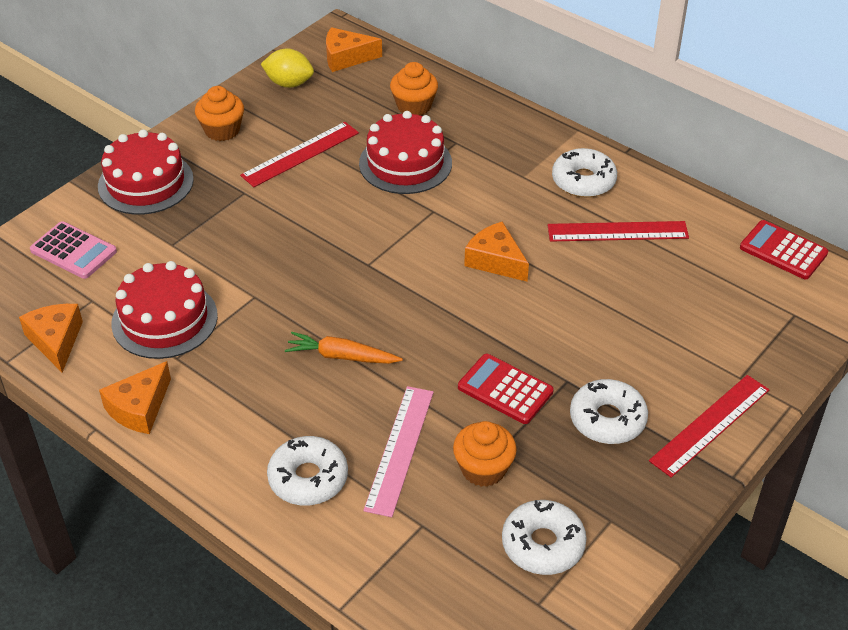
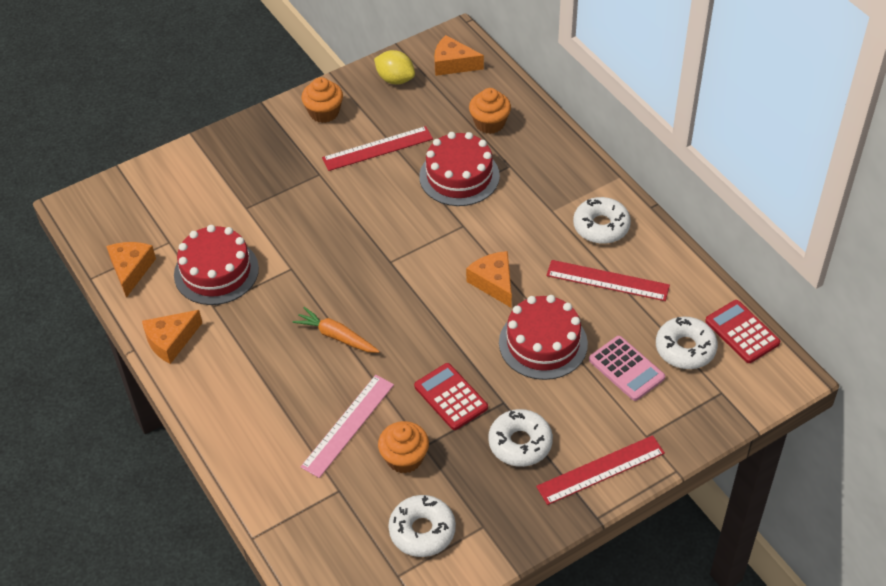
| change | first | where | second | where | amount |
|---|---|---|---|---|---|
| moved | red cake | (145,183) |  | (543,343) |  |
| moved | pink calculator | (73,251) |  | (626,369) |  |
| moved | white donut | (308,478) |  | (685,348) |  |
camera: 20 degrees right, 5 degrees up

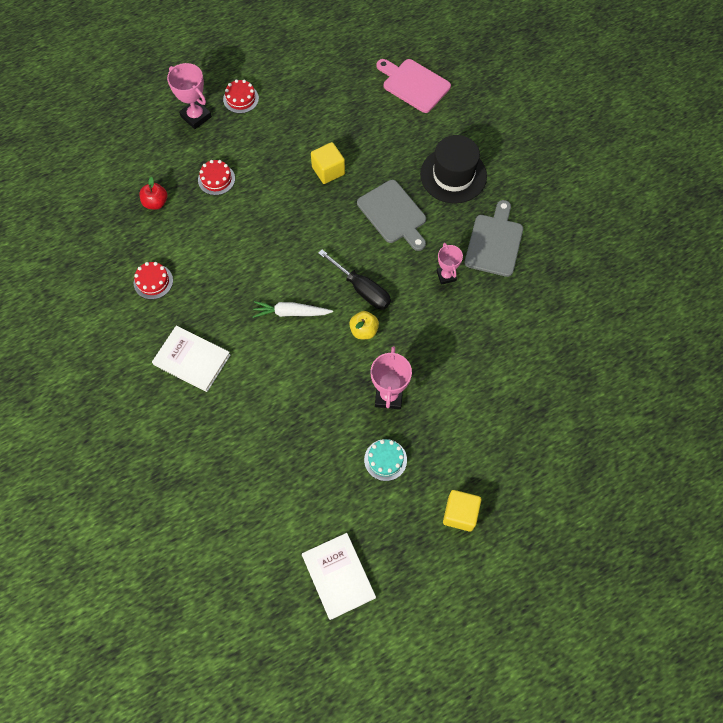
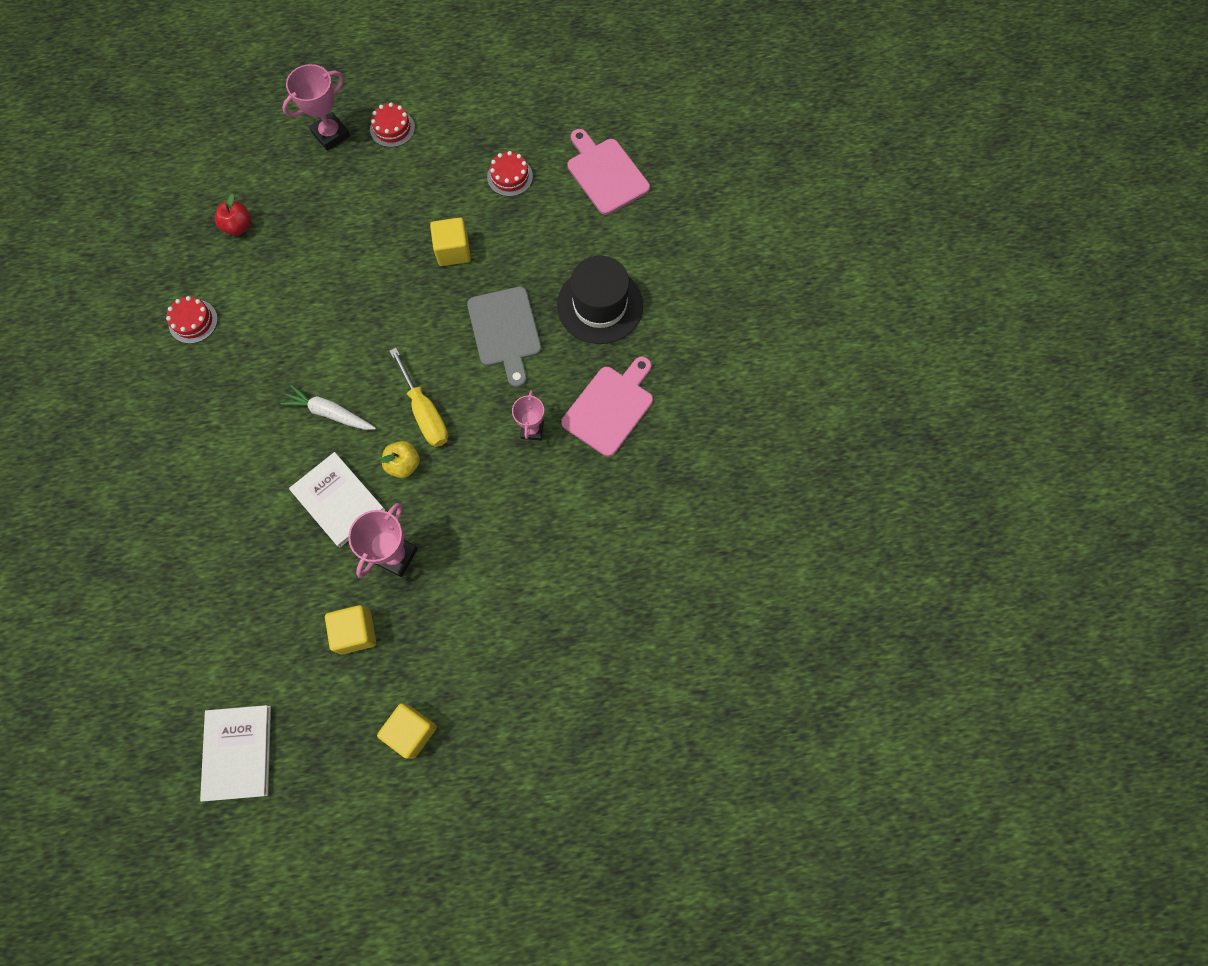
| change | first | where | second | where | amount |
|---|---|---|---|---|---|
| turned | pink trophy | (196,116) |  | (331,134) | 75 degrees clockwise |
| moved | red cake | (216,179) |  | (510,177) |  |
| recoloured | grey cutting board | (494,242) | pink cutting board | (610,407) |  |
| recoloured | black screwdriver | (361,289) | yellow screwdriver | (425,412) |  |
| moved | white book | (192,360) |  | (338,500) |  |
| replaced | turquoise cake | (385,460) | yellow cube | (356,632) |  |
camera: 20 degrees right, 5 degrees up

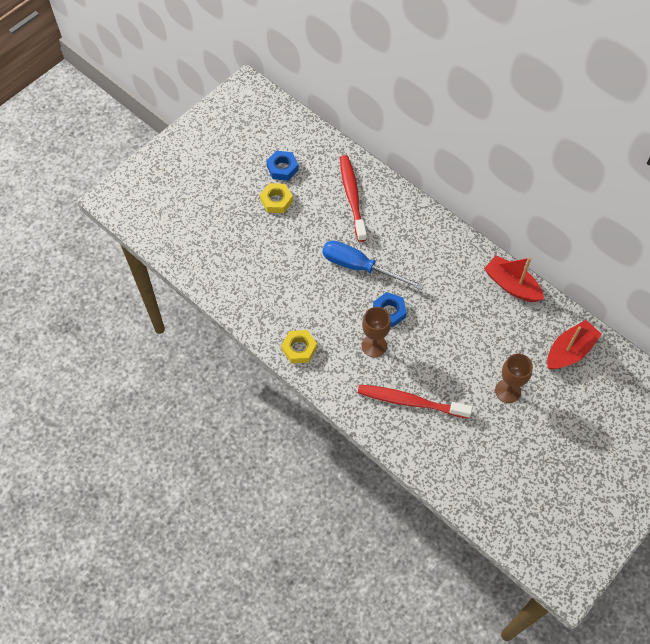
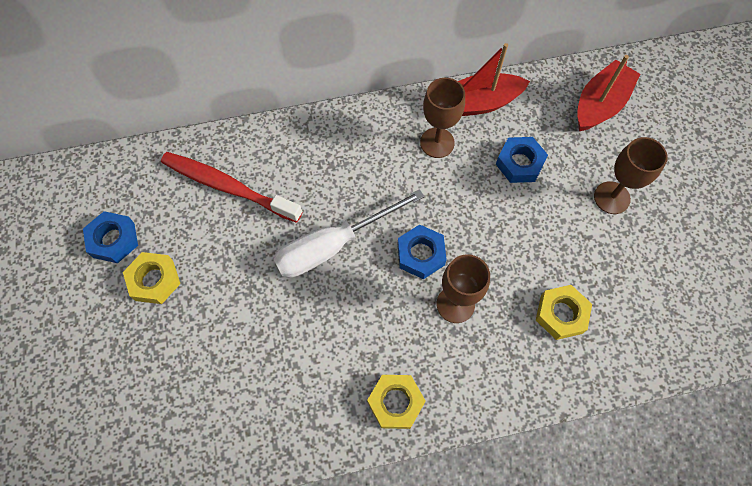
| change | first | where | second | where | amount |
|---|---|---|---|---|---|
| recoloured | blue screwdriver | (360,267) | white screwdriver | (333,245) |  |
| turned | red boat | (569,351) |  | (600,104) | 45 degrees clockwise |
| replaced | red toothbrush | (410,402) | yellow nut | (561,314) |  |
| added |  |  | brown goblet | (437,142) |  |
| added |  |  | blue nut | (519,163) |  |
camera: 55 degrees left, 5 degrees up

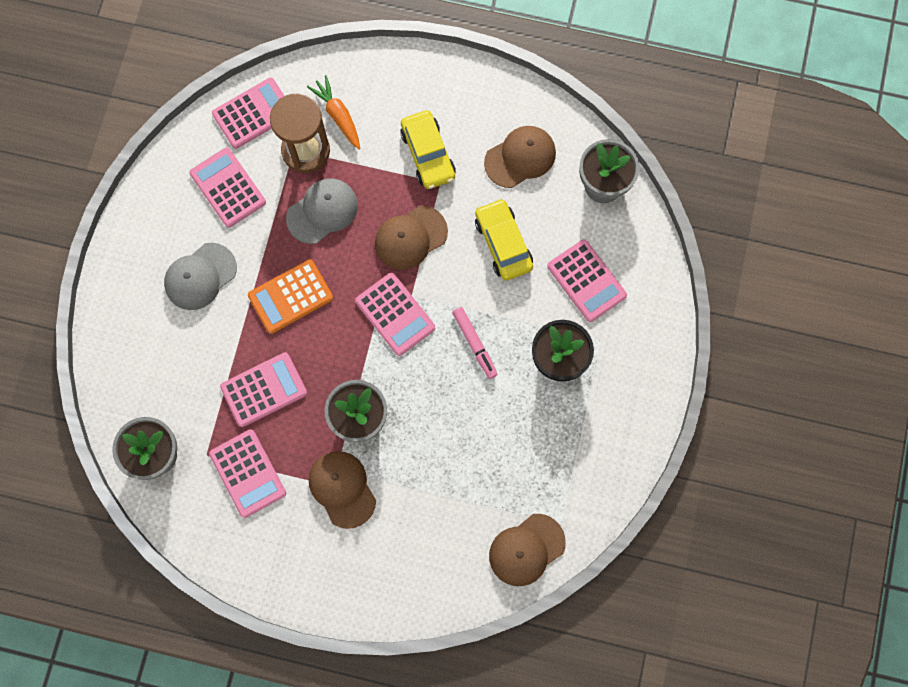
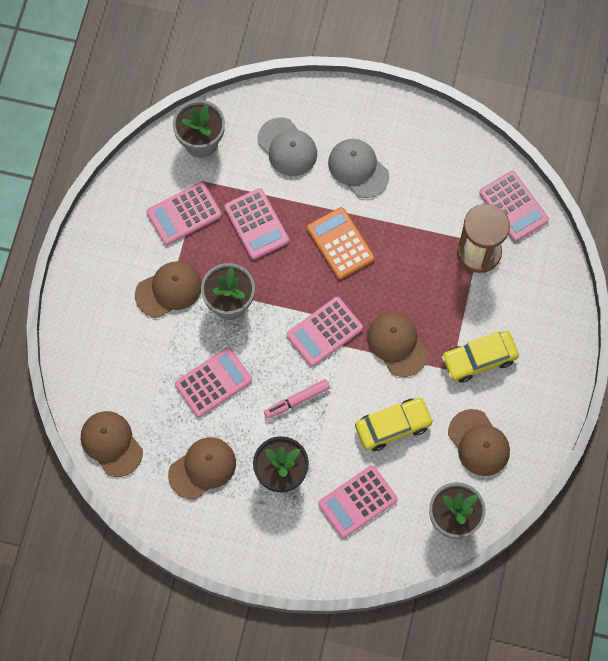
| change | first | where | second | where | amount |
|---|---|---|---|---|---|
| removed | orange carrot | (338,115) |  |  |  |
| moved | pink calculator | (228,188) |  | (213,382) |  |
| moved | grey cap | (322,211) |  | (287,147) |  |
| added |  |  | brown cap | (202,468) |  |
camera: 90 degrees right, 5 degrees down

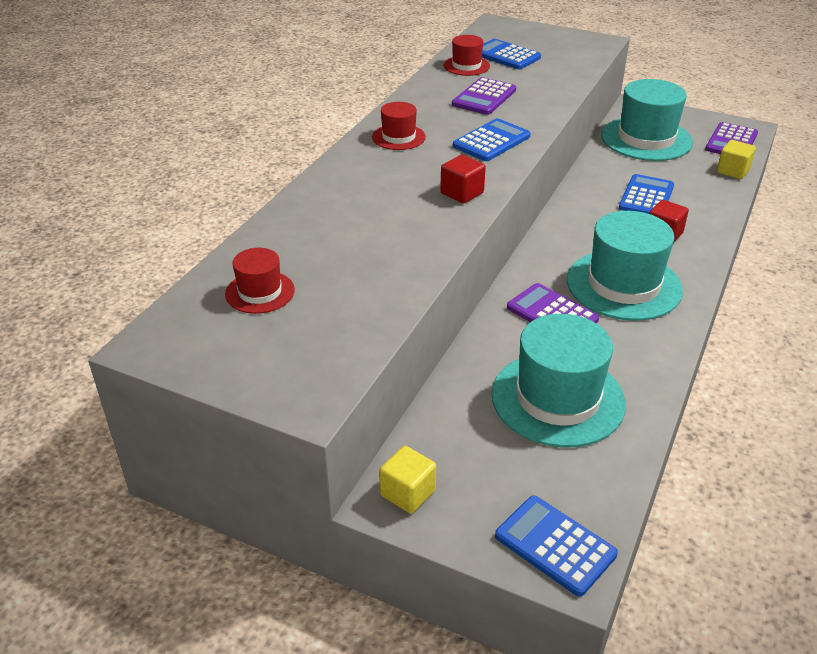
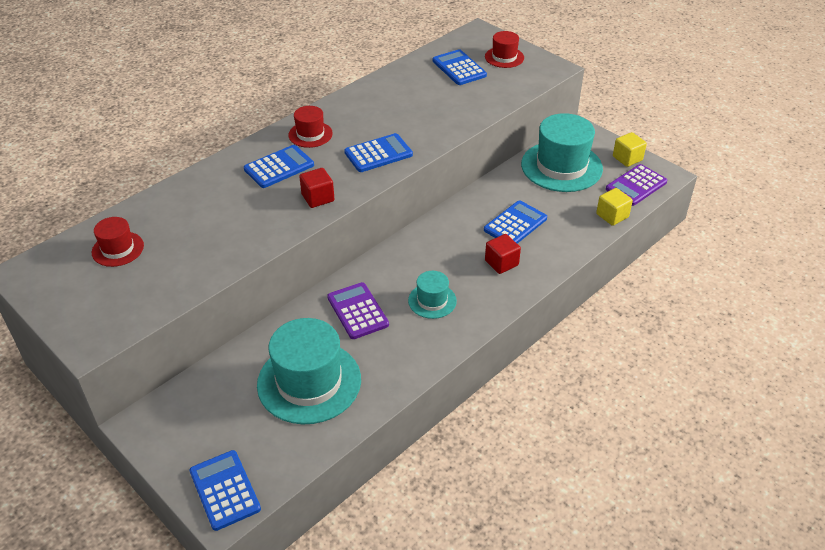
| change | first | where | second | where | amount |
|---|---|---|---|---|---|
| moved | red hat | (466,66) |  | (504,57) |  |
| removed | purple calculator | (484,97) |  |  |  |
| resized | turquoise hat | (623,285) |  | (432,301) | x0.51 |
| moved | yellow cube | (407,493) |  | (627,158) |  |
| added |  |  | blue calculator | (279,167) |  |
camera: 20 degrees right, 5 degrees up

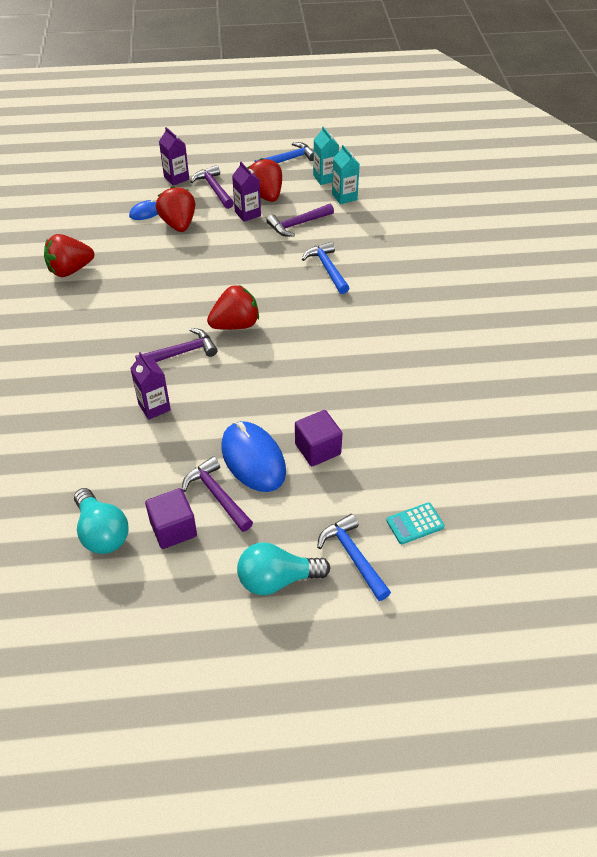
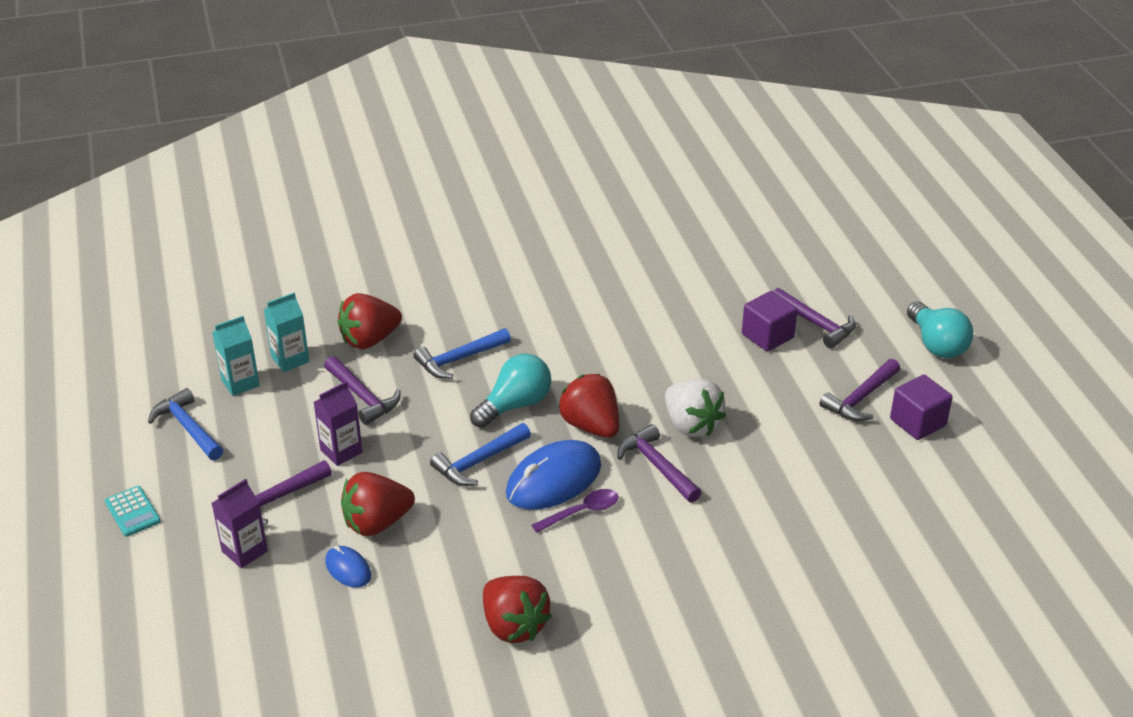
| change | first | where | second | where | amount |
|---|---|---|---|---|---|
| moved | red strawberry | (266,195) |  | (369,340) |  |
| removed | purple carton | (154,407) |  |  |  |
| moved | blue mouse | (253,459) |  | (553,479) |  |
| moved | turquoise light bulb | (102,532) |  | (515,405) |  |
| moved | turquoise calculator | (415,523) |  | (132,512) |  |
| moved | blue hammer | (353,556) |  | (479,462) |  |
| added |  |  | purple hammer | (816,324) |  |
| added |  |  | white strawberry | (691,425) |  |
| added |  |  | purple spoon | (582,512) |  |
camera: 100 degrees left, 10 degrees down

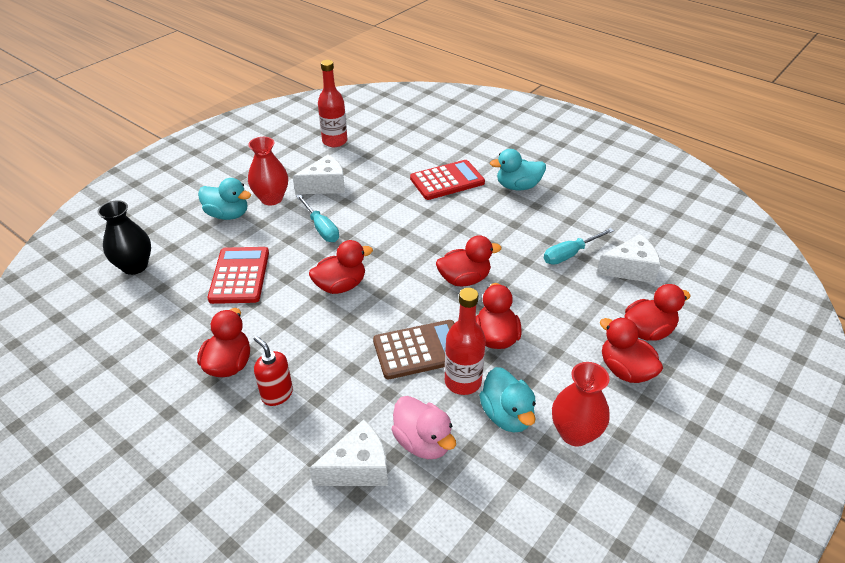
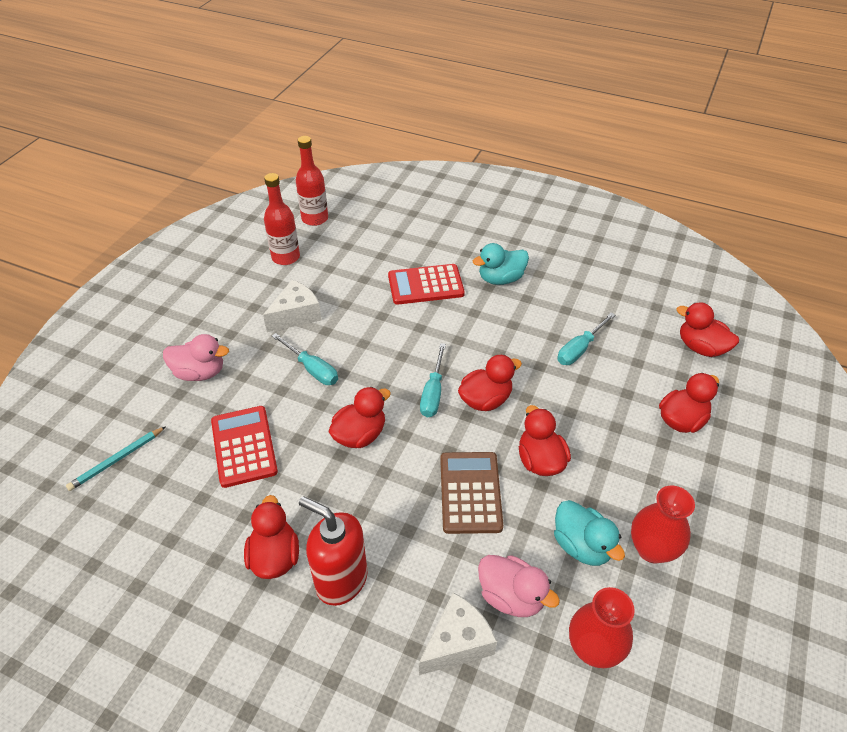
| change | first | where | second | where | amount |
|---|---|---|---|---|---|
| moved | red vase | (271,198) |  | (593,648) |  |
| turned | red calculator | (447,181) |  | (425,285) | 150 degrees counterclockwise |
| recoloured | turquoise duck | (228,215) | pink duck | (200,372) |  |
| replaced | black vase | (135,266) | turquoise pencil | (117,460) |  |
| removed | white cheese | (630,269) |  |  |  |
| moved | red bottle | (463,381) |  | (315,218) |  |
| moved | red duck | (625,370) |  | (701,347) |  |
| turned | brown calculator | (420,350) |  | (470,492) | 60 degrees counterclockwise |
| resized | red soap dispenser | (277,394) |  | (341,580) | x1.63 |
| added |  |  | turquoise screwdriver | (433,393) |  |
camera: 15 degrees left, 5 degrees up

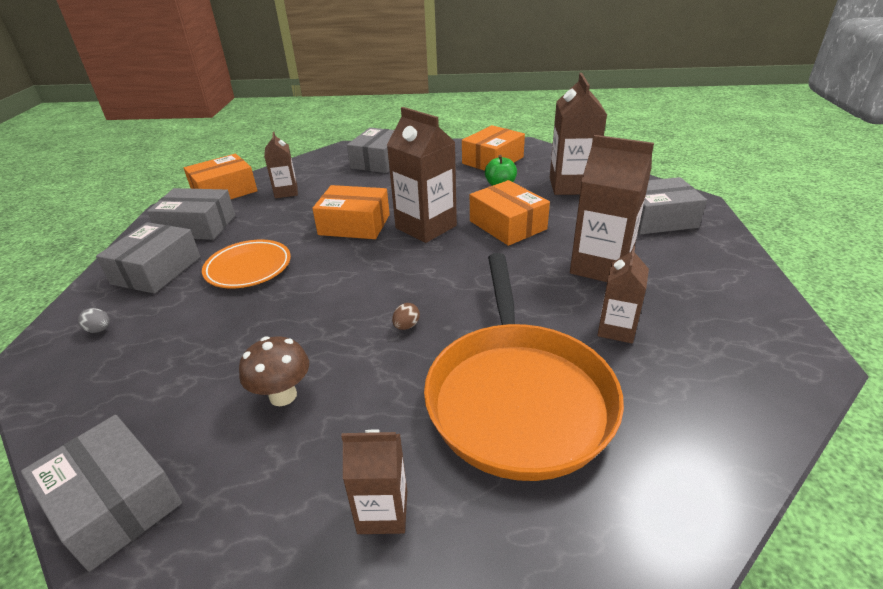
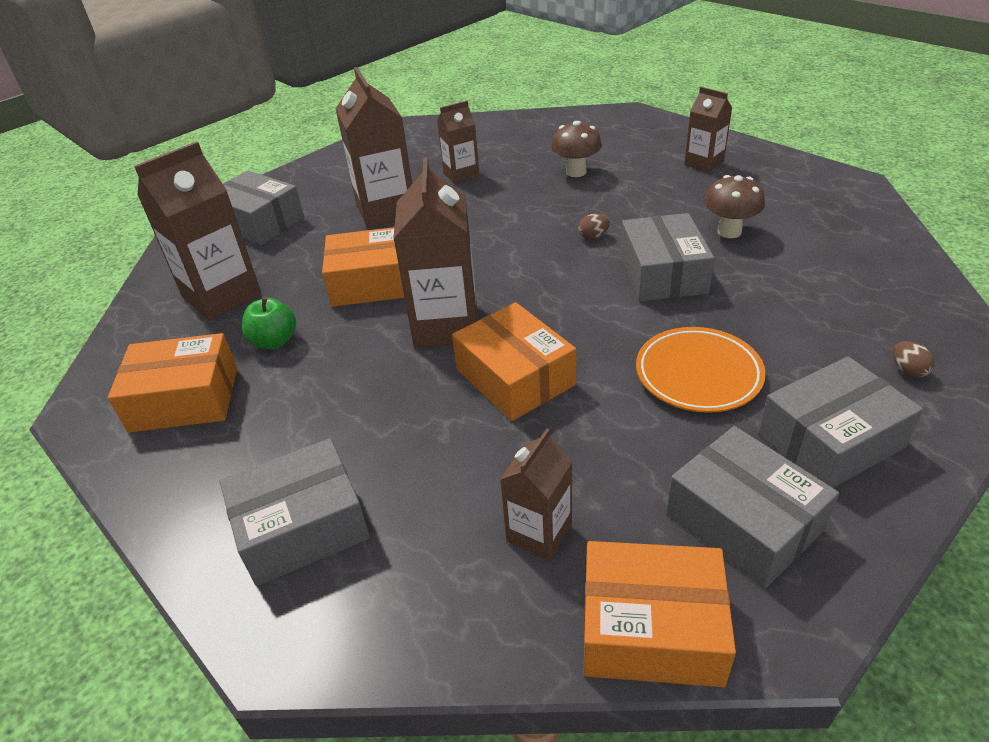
| change | first | where | second | where | amount |
|---|---|---|---|---|---|
| turned | orange box | (507,225) |  | (372,282) | 75 degrees clockwise |
| replaced | orange pan | (518,397) | brown mushroom | (576,172) |  |
| recoloured | grey egg | (99,330) | brown egg | (908,371) |  |
| moved | grey box | (115,503) |  | (662,273) |  |
camera: 135 degrees left, 5 degrees up

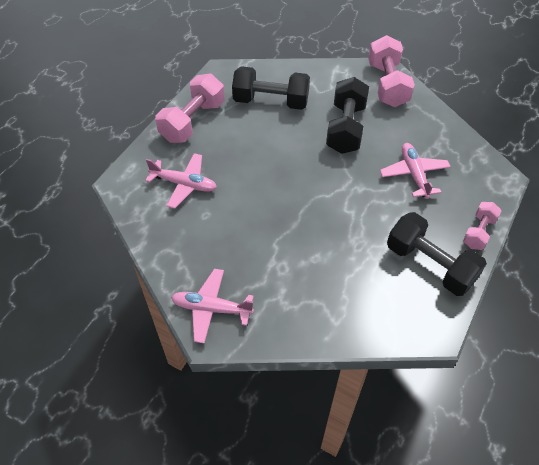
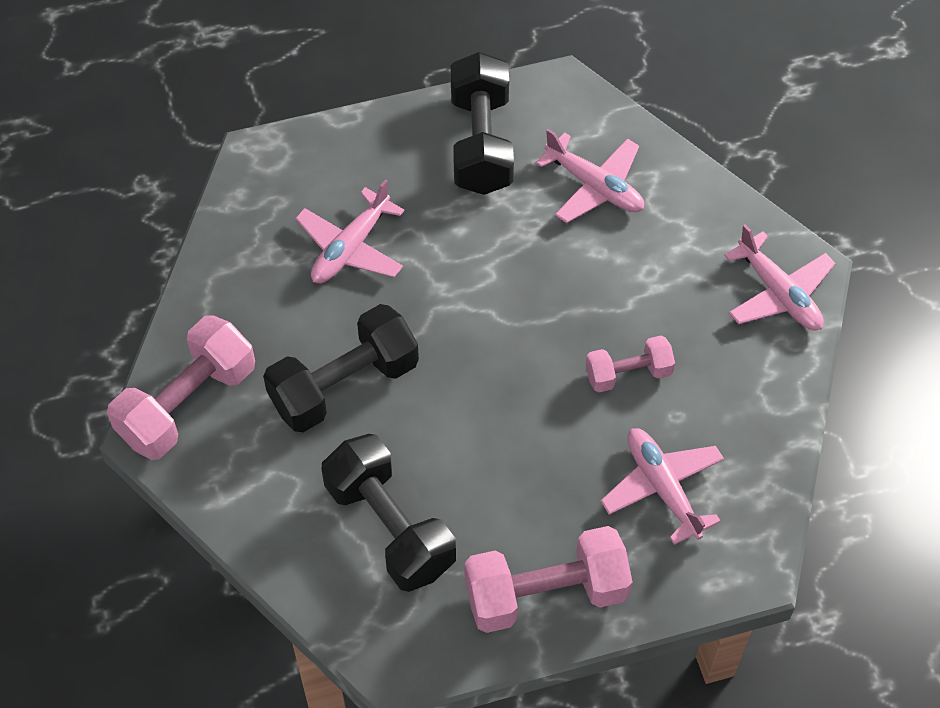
| change | first | where | second | where | amount |
|---|---|---|---|---|---|
| moved | pink dumbbell | (478,232) |  | (628,374) |  |
| added |  |  | pink plane | (594,186) |  |
camera: 135 degrees left, 5 degrees up

